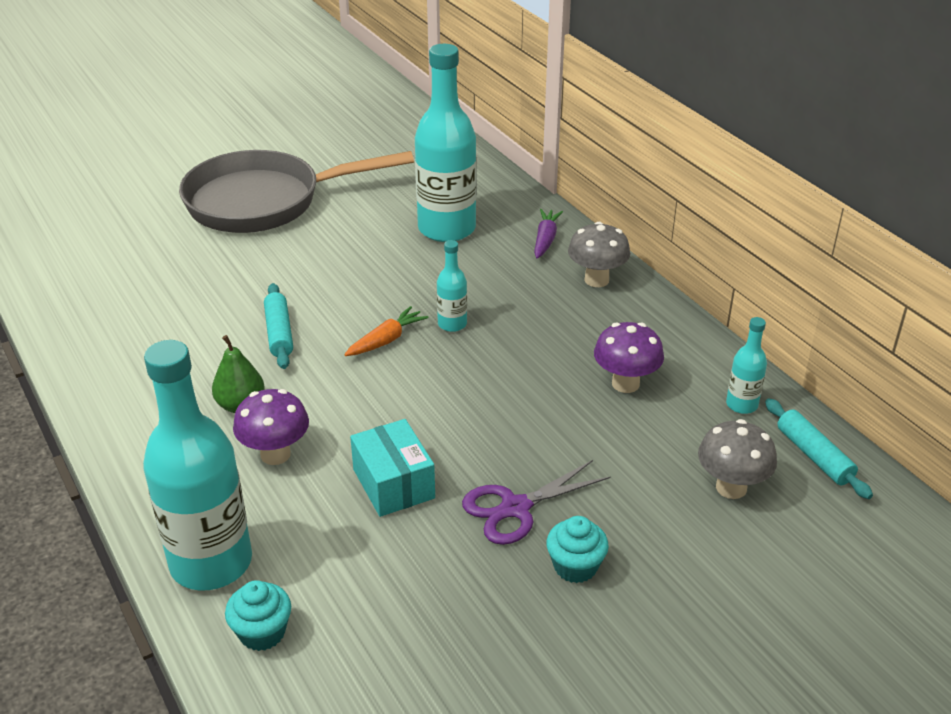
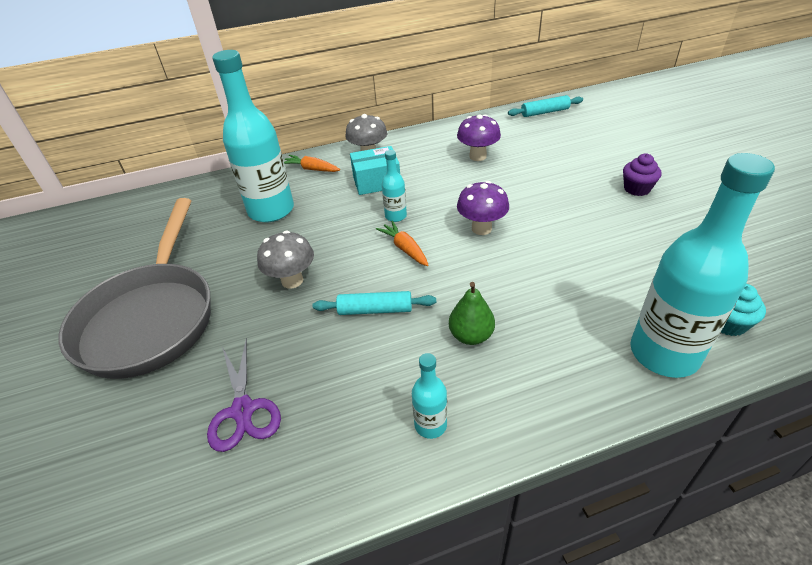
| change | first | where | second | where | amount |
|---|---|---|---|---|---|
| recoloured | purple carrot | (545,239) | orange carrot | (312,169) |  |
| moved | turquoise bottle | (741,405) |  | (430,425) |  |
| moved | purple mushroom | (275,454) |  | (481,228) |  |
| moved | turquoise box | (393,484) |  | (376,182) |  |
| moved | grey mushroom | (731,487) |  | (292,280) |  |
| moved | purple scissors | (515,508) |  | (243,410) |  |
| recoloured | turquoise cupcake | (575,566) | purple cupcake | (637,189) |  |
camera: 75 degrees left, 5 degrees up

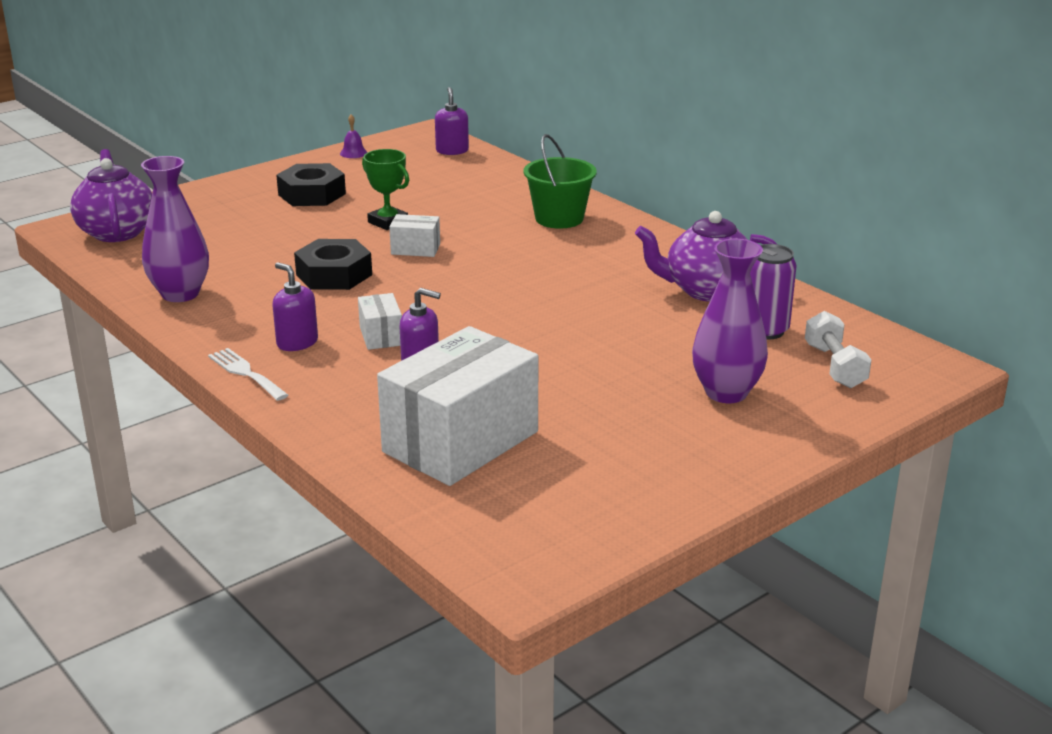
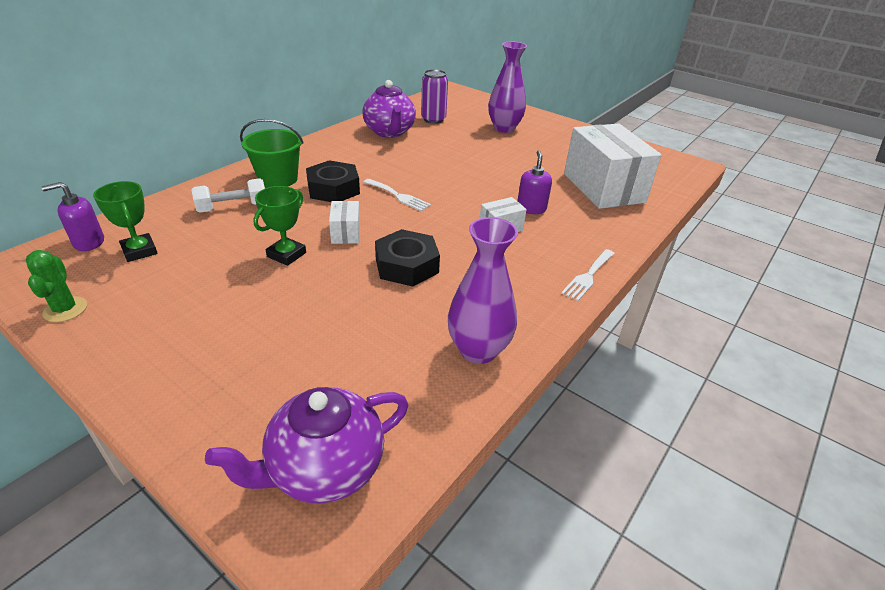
| change | first | where | second | where | amount |
|---|---|---|---|---|---|
| replaced | purple bell | (353,153) | green cactus | (65,309) |  |
| moved | black nut | (312,194) |  | (333,189) |  |
| removed | purple soap dispenser | (297,343) |  |  |  |
| moved | white dumbbell | (834,366) |  | (233,207) |  |
| turned | white box | (461,442) |  | (603,188) | 45 degrees clockwise |
| added |  |  | white fork | (398,196) |  |
| added |  |  | green trophy | (139,251) |  |
camera: 105 degrees left, 10 degrees up

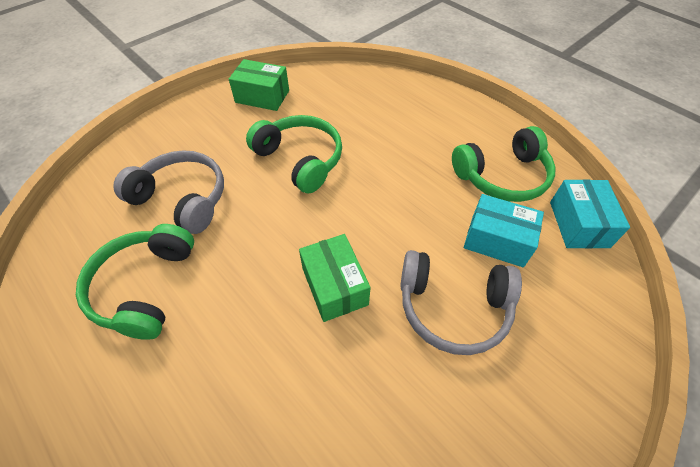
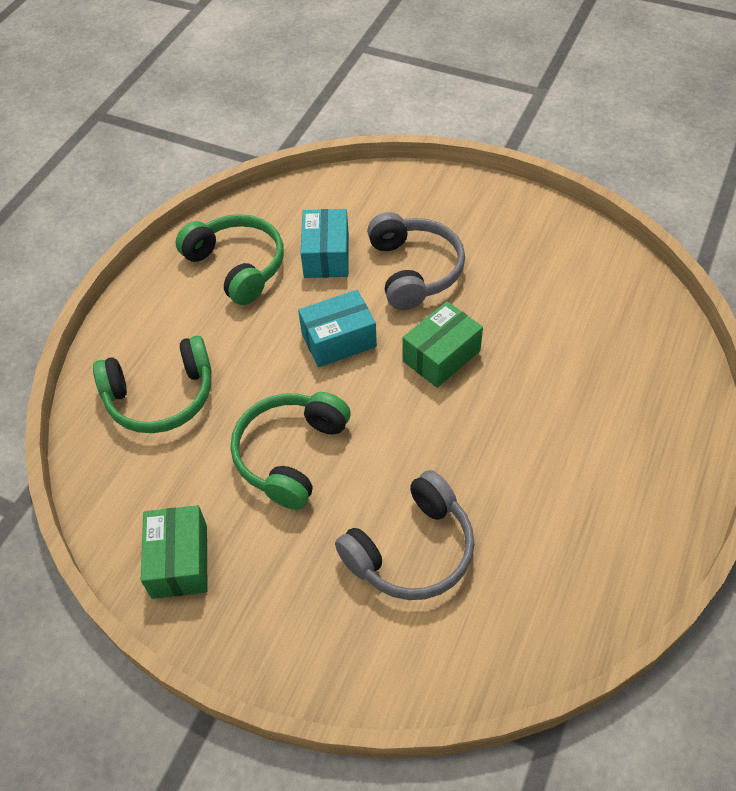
| change | first | where | second | where | amount |
|---|---|---|---|---|---|
| turned | grey headphones | (182,199) |  | (411,550) | 135 degrees counterclockwise |
| moved | turquoise box | (579,224) |  | (338,340) |  |
| moved | green headphones | (145,287) |  | (161,396) |  |
camera: 110 degrees left, 0 degrees up

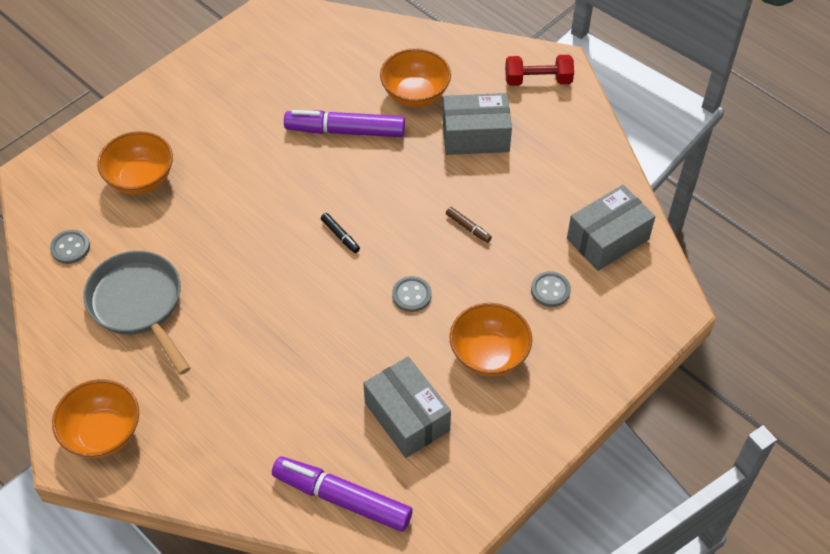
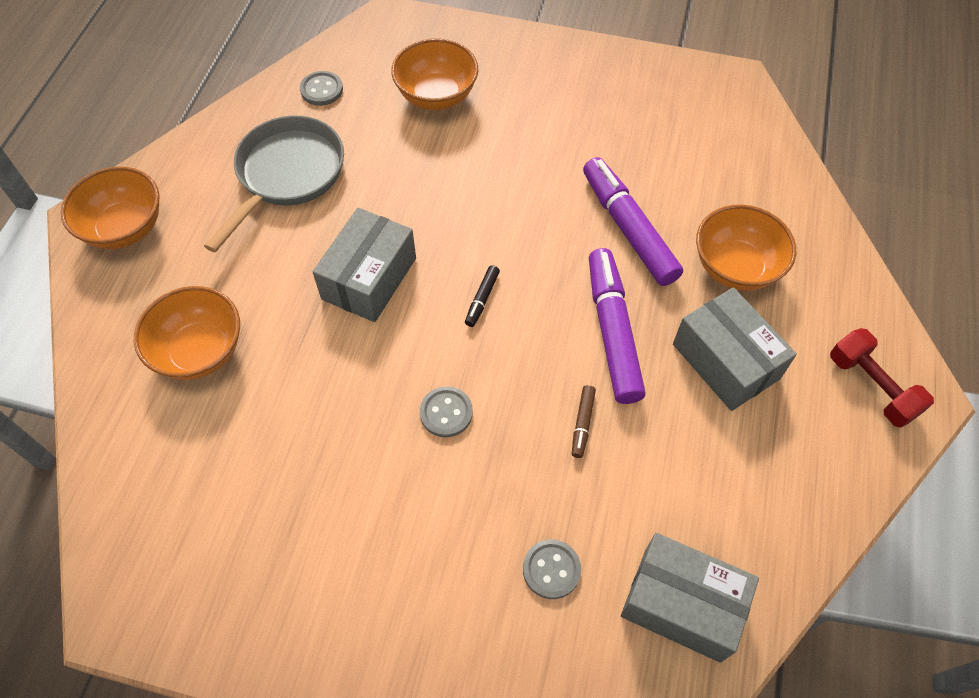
| change | first | where | second | where | amount |
|---|---|---|---|---|---|
| moved | orange bowl | (489,355) |  | (200,351) |  |
| moved | grey box | (407,417) |  | (369,278) |  |
| moved | purple marker | (342,498) |  | (612,332) |  |
camera: 60 degrees right, 5 degrees up

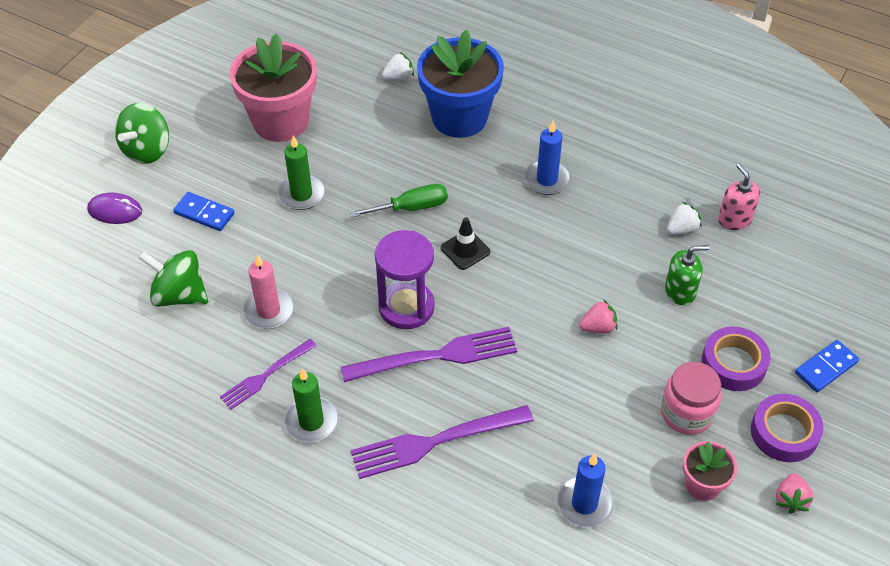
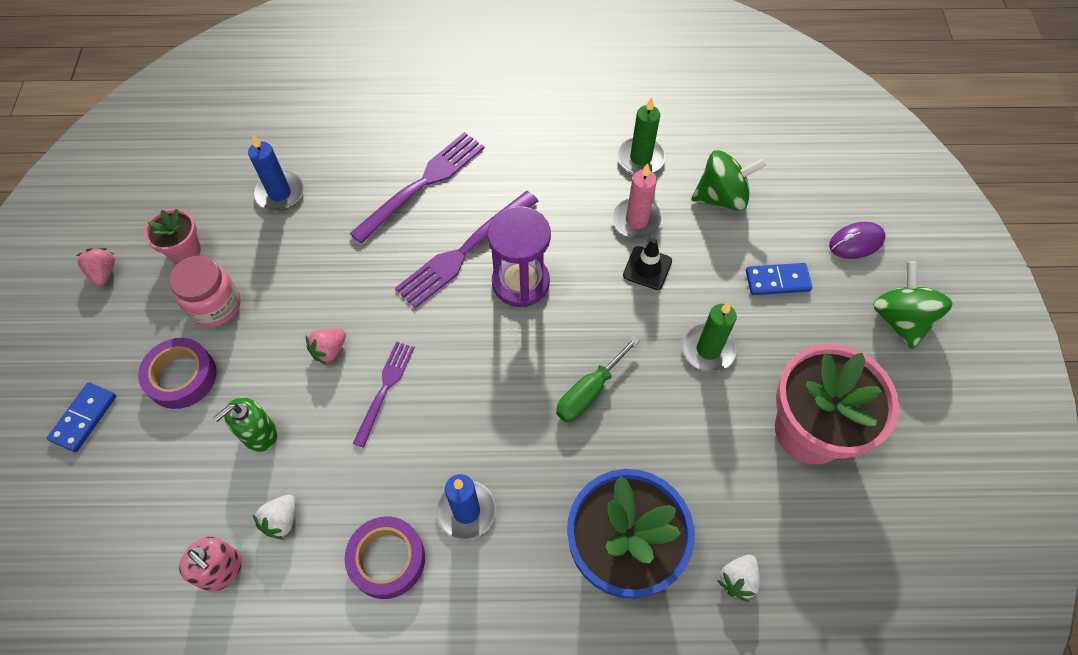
| change | first | where | second | where | amount |
|---|---|---|---|---|---|
| moved | black traffic cone | (465,250) |  | (647,268) |  |
| moved | purple fork | (265,376) |  | (385,388) |  |
| moved | green candle | (311,421) |  | (640,158) |  |
| moved | purple tape | (784,432) |  | (387,559) |  |
camera: 150 degrees right, 10 degrees up

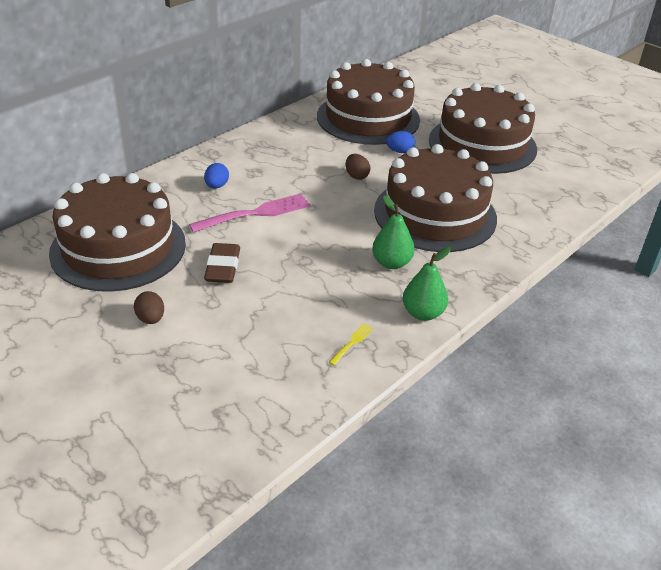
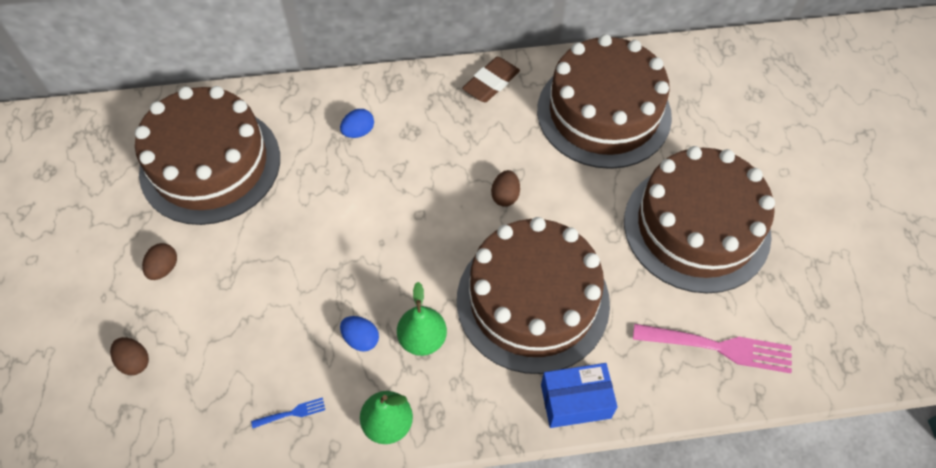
| change | first | where | second | where | amount |
|---|---|---|---|---|---|
| moved | blue egg | (399,151) |  | (361,339) |  |
| moved | pink fork | (255,213) |  | (718,347) |  |
| moved | brown eraser | (223,267) |  | (491,83) |  |
| recoloured | yellow fork | (352,343) | blue fork | (292,413) |  |
| added |  |  | brown egg | (134,361) |  |
| added |  |  | blue box | (575,401) |  |
camera: 40 degrees right, 20 degrees up

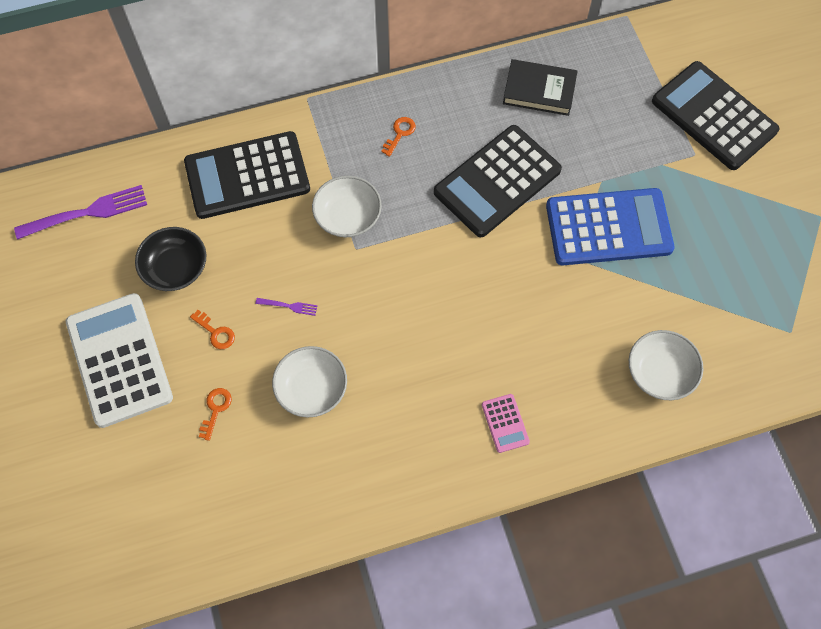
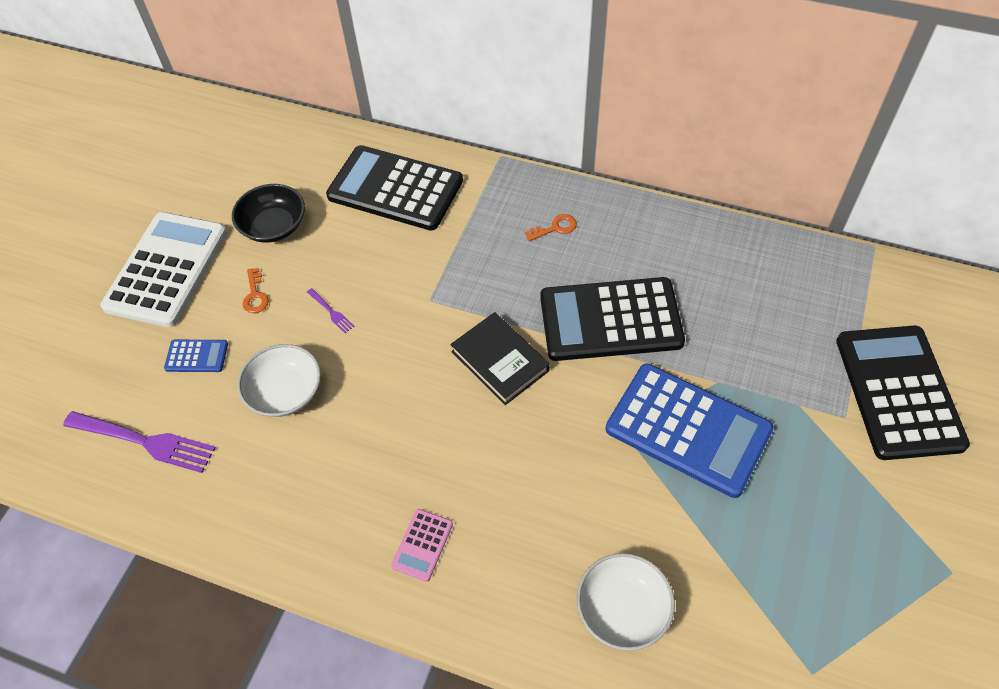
| change | first | where | second | where | amount |
|---|---|---|---|---|---|
| moved | black book | (539,90) |  | (500,361) |  |
| removed | white bowl | (348,216) |  |  |  |
| moved | purple fork | (86,213) |  | (143,441) |  |
| replaced | orange key | (215,409) | blue calculator | (196,356) |  |
camera: 40 degrees right, 10 degrees down

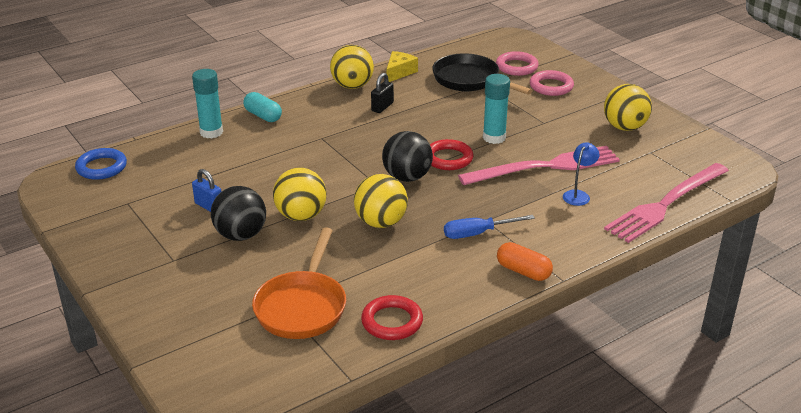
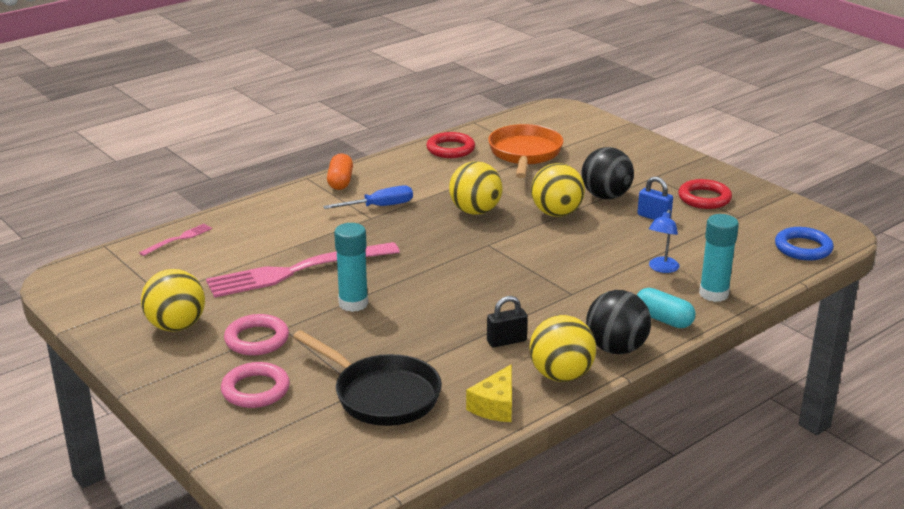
| change | first | where | second | where | amount |
|---|---|---|---|---|---|
| moved | pink ring | (516,67) |  | (257,339) |  |
| turned | black padlock | (382,107) |  | (506,341) | 45 degrees clockwise |
| moved | black ball | (407,177) |  | (616,348) |  |
| moved | red ring | (448,158) |  | (704,198) |  |
| moved | blue lamp | (578,195) |  | (662,268) |  |
| resized | pink fork | (666,204) |  | (178,239) | x0.43 |
| turned | orange capsule | (523,271) |  | (340,182) | 60 degrees clockwise |
camera: 175 degrees right, 5 degrees down

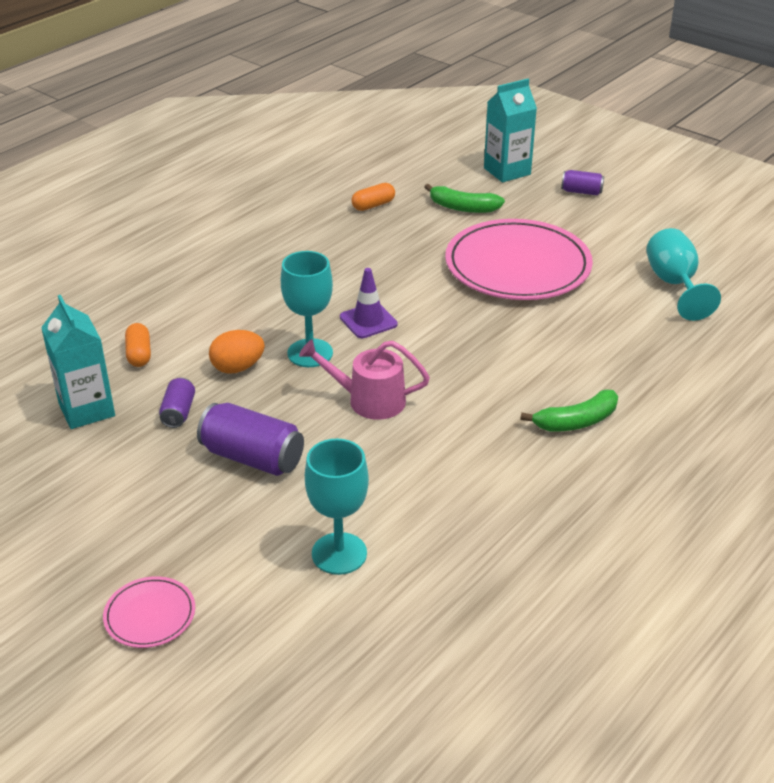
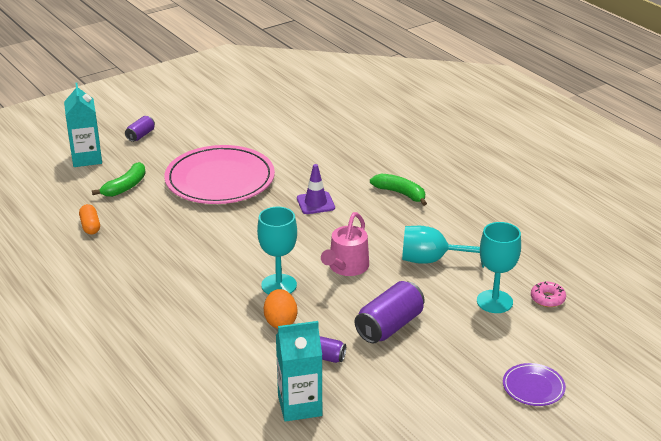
| change | first | where | second | where | amount |
|---|---|---|---|---|---|
| moved | turquoise goblet | (674,284) |  | (432,260) |  |
| moved | purple traffic cone | (368,321) |  | (315,203) |  |
| removed | orange capsule | (139,354) |  |  |  |
| turned | green banana | (576,421) |  | (400,193) | 45 degrees counterclockwise |
| recoloured | pink plate | (150,615) | purple plate | (533,387) |  |
| added |  |  | pink donut | (547,299) |  |
camera: 75 degrees left, 5 degrees down

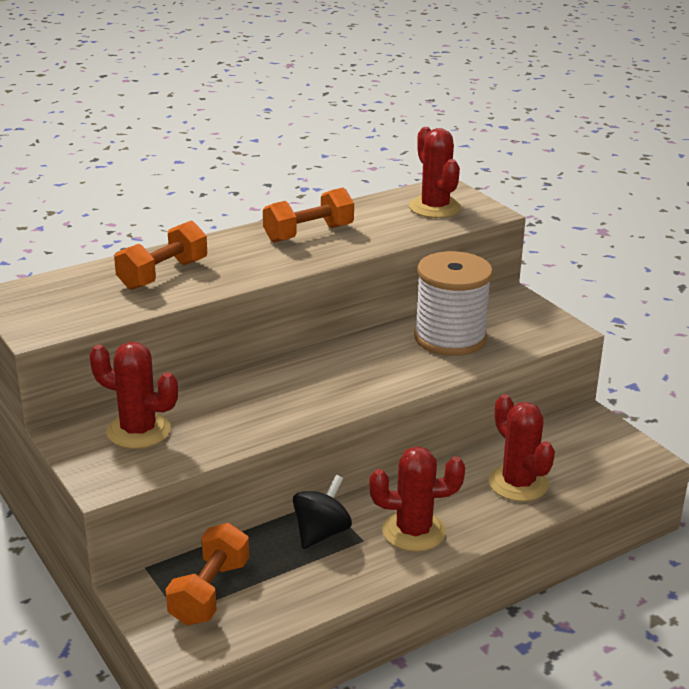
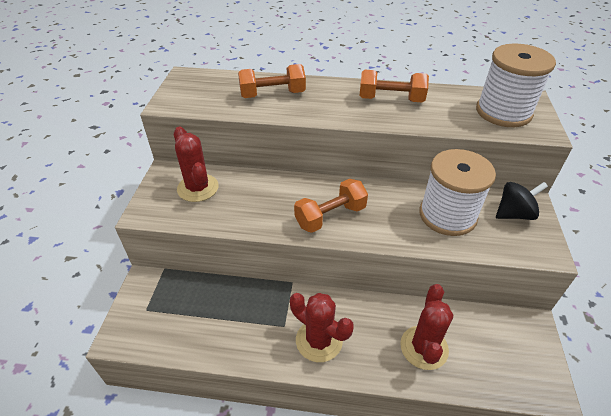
| change | first | where | second | where | amount |
|---|---|---|---|---|---|
| replaced | red cactus | (435,208) | white spool | (503,112) |  |
| moved | black spinning top | (321,533) |  | (514,214) |  |
| moved | orange dumbbell | (209,592) |  | (330,216) |  |
camera: 40 degrees right, 15 degrees up

